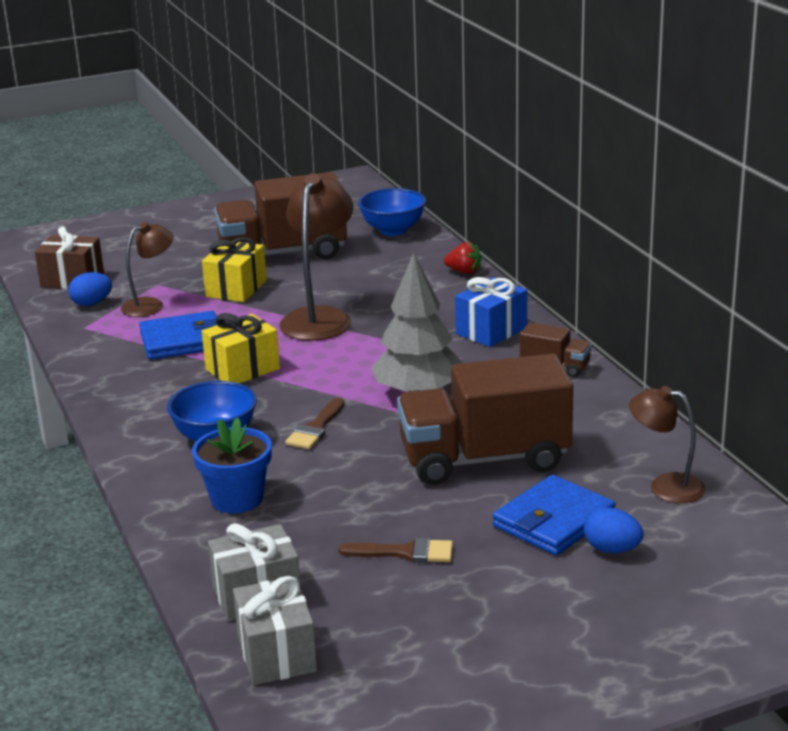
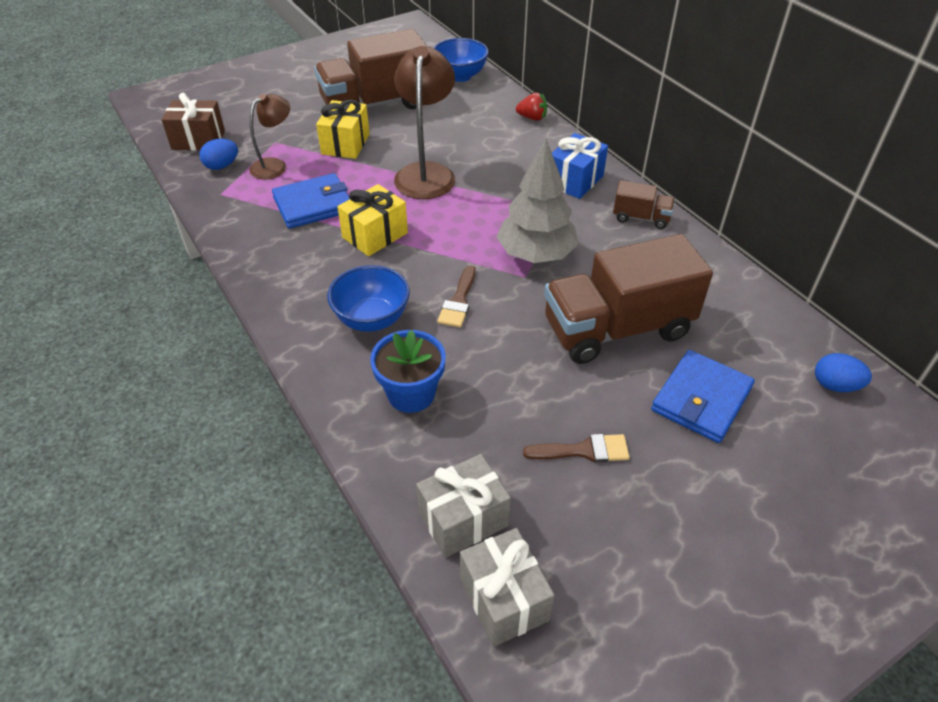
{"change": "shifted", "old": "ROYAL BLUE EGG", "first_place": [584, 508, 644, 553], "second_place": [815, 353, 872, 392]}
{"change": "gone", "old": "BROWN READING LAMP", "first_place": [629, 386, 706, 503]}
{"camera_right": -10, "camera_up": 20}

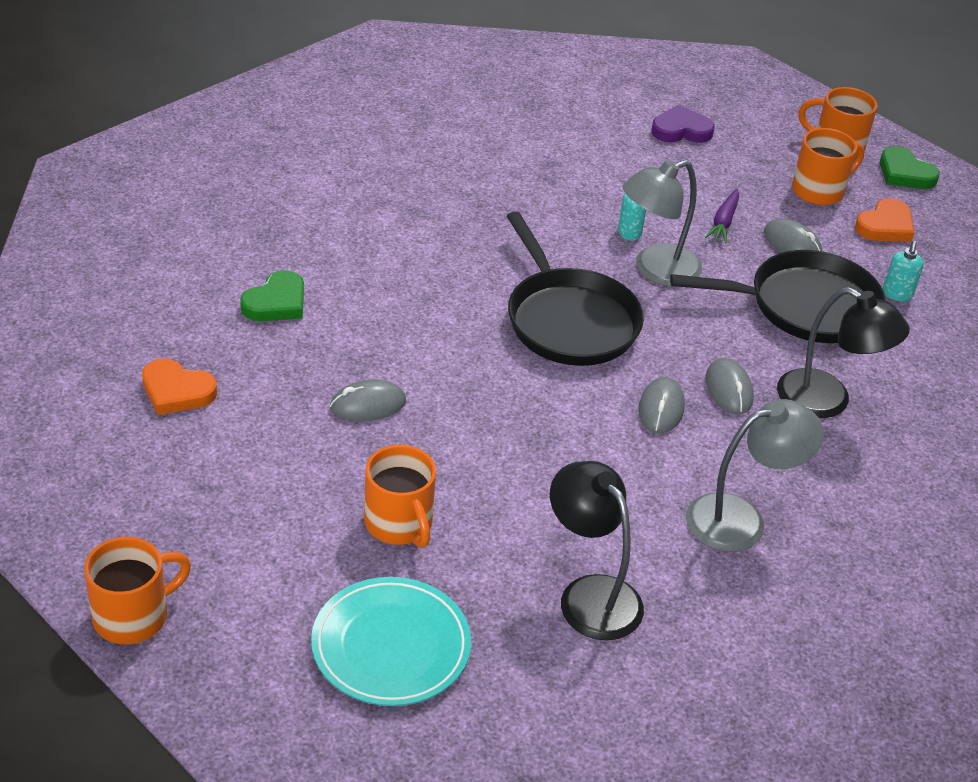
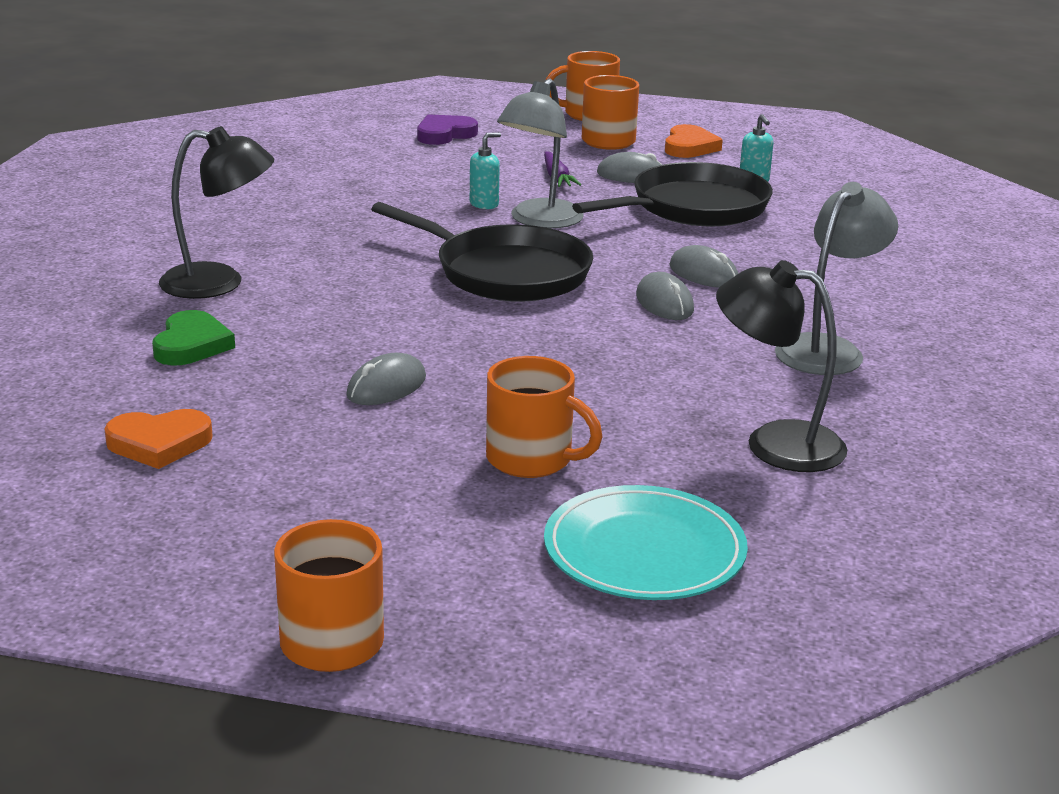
{"change": "shifted", "old": "JET-BLACK READING LAMP", "first_place": [777, 287, 910, 418], "second_place": [159, 126, 274, 299]}
{"change": "gone", "old": "EMERALD HEART", "first_place": [880, 146, 940, 189]}
{"camera_right": -30, "camera_up": -15}

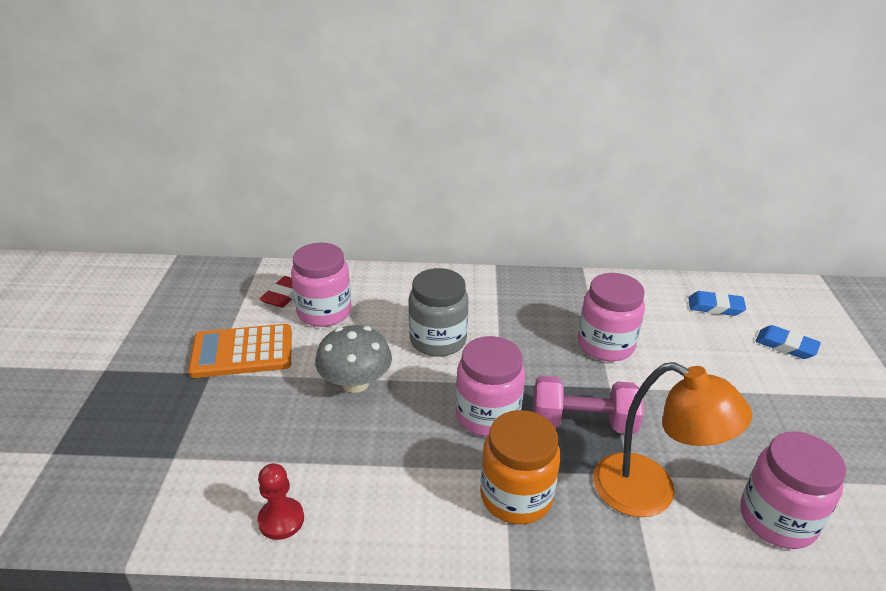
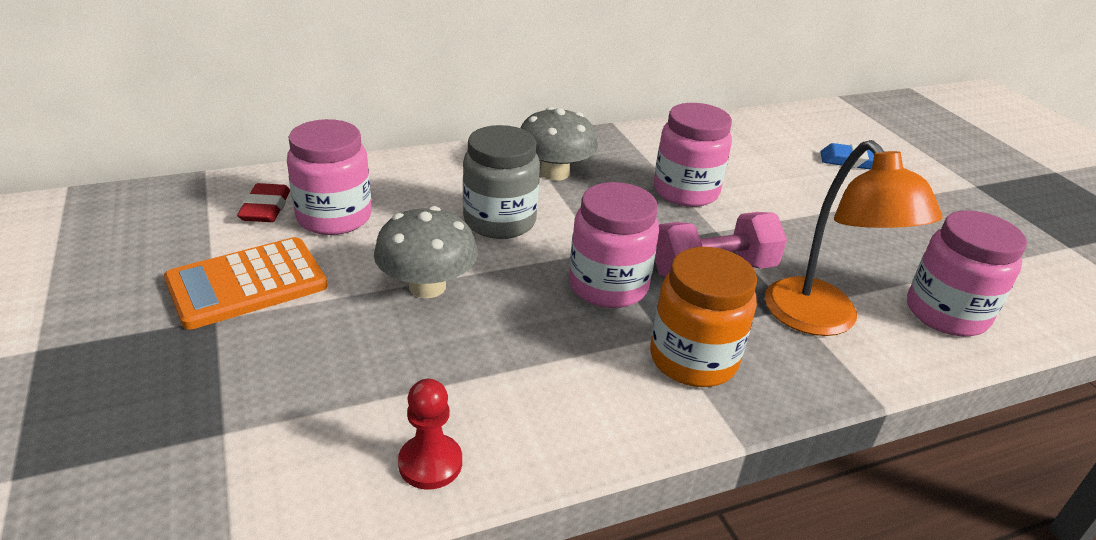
{"change": "new", "new": "ASH-GREY FUNGUS", "second_place": [521, 107, 598, 181]}
{"change": "rotated", "old": "ORANGE-COLOURED READING LAMP", "first_place": [593, 362, 752, 517], "second_place": [765, 140, 942, 336], "degrees": 60}
{"change": "gone", "old": "ROYAL BLUE ERASER", "first_place": [689, 291, 746, 316]}
{"camera_right": -25, "camera_up": 0}

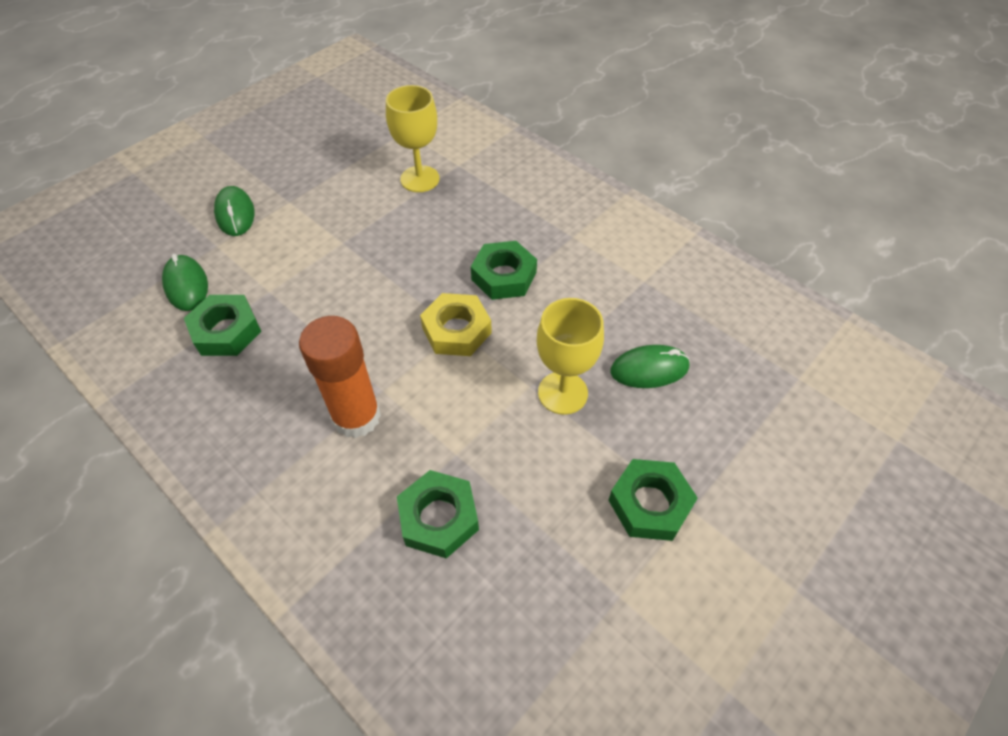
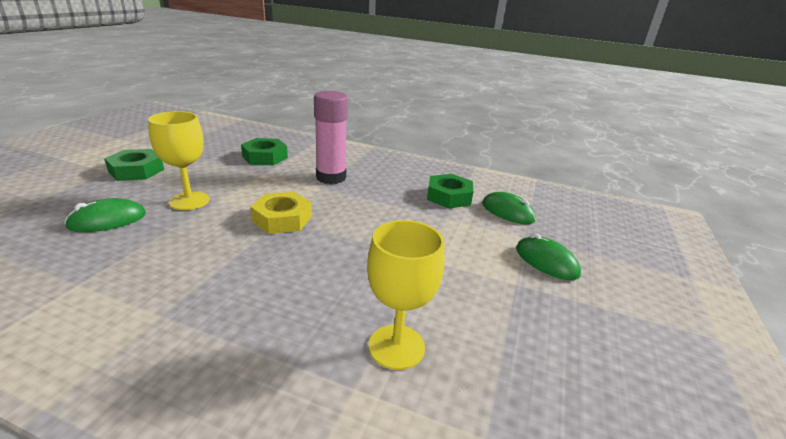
{"change": "repainted", "old": "ORANGE-COLOURED GLUE STICK", "new": "ROSY GLUE STICK", "first_place": [299, 316, 381, 438], "second_place": [314, 91, 348, 184]}
{"change": "gone", "old": "EMERALD NUT", "first_place": [471, 241, 537, 300]}
{"camera_right": 155, "camera_up": -25}

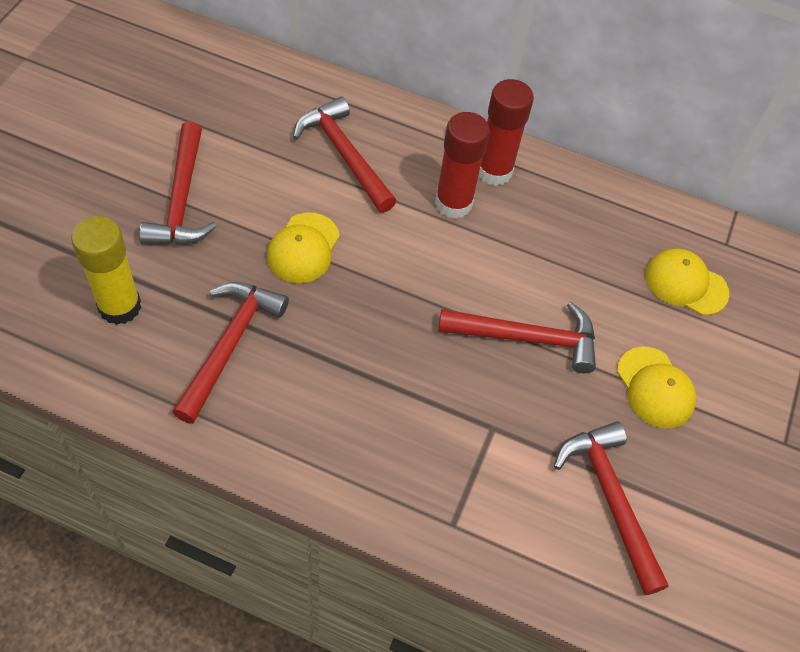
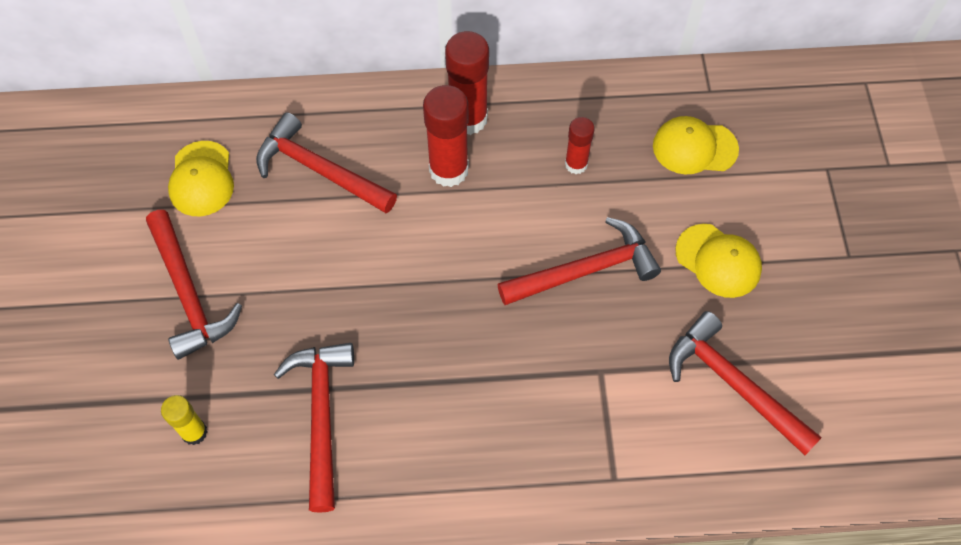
{"change": "scaled", "old": "BRIGHT YELLOW GLUE STICK", "first_place": [71, 216, 141, 325], "second_place": [161, 395, 207, 445], "factor": 0.58}
{"change": "shifted", "old": "BRIGHT YELLOW PEAKED CAP", "first_place": [267, 213, 340, 283], "second_place": [168, 141, 234, 216]}
{"change": "new", "new": "RED GLUE STICK", "second_place": [565, 117, 595, 174]}
{"camera_right": -20, "camera_up": 5}

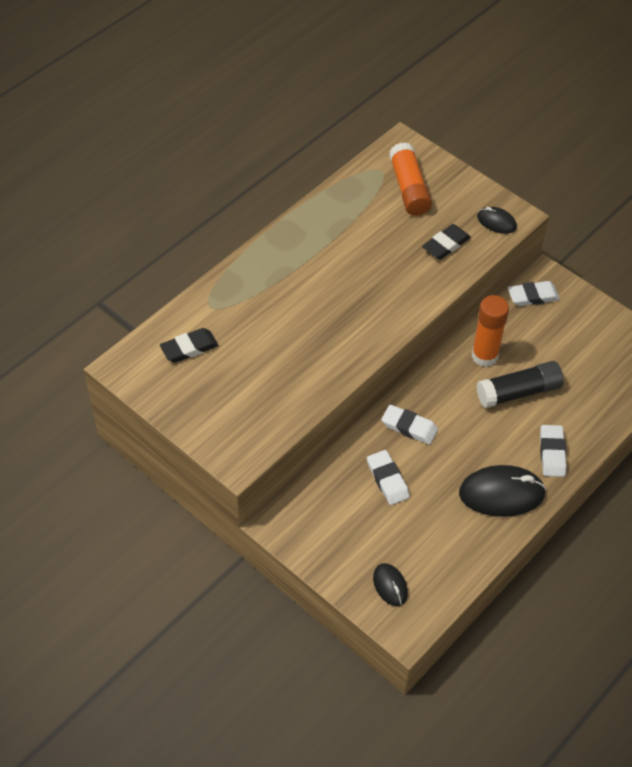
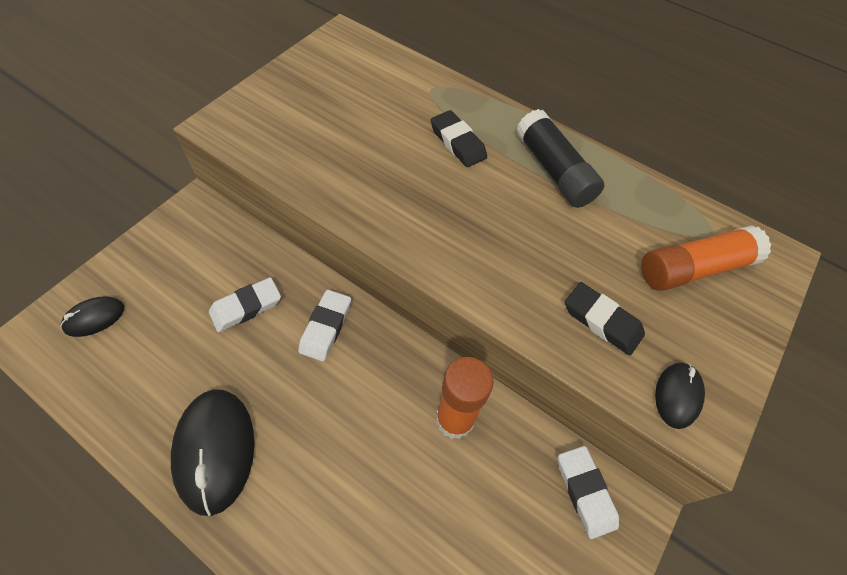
{"change": "shifted", "old": "JET-BLACK ERASER", "first_place": [160, 328, 219, 363], "second_place": [431, 110, 487, 167]}
{"change": "shifted", "old": "JET-BLACK GLUE STICK", "first_place": [476, 361, 564, 408], "second_place": [516, 109, 605, 208]}
{"change": "gone", "old": "WHITE ERASER", "first_place": [540, 425, 567, 477]}
{"camera_right": 80, "camera_up": 5}

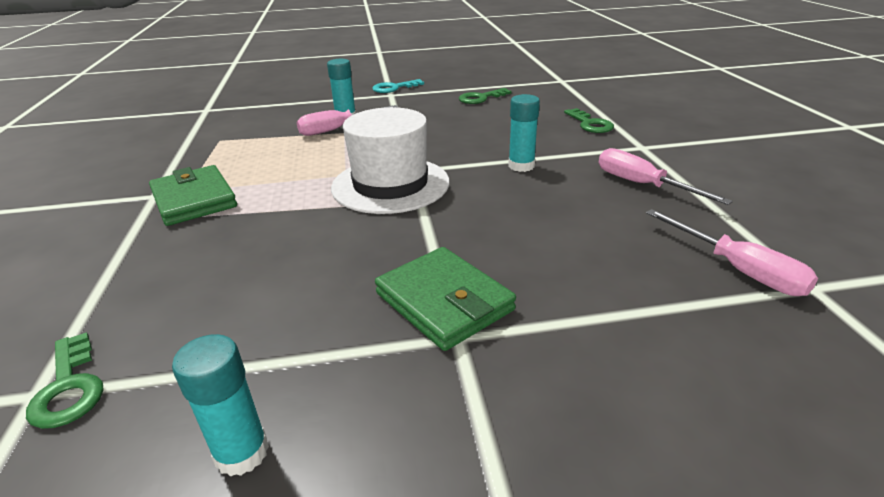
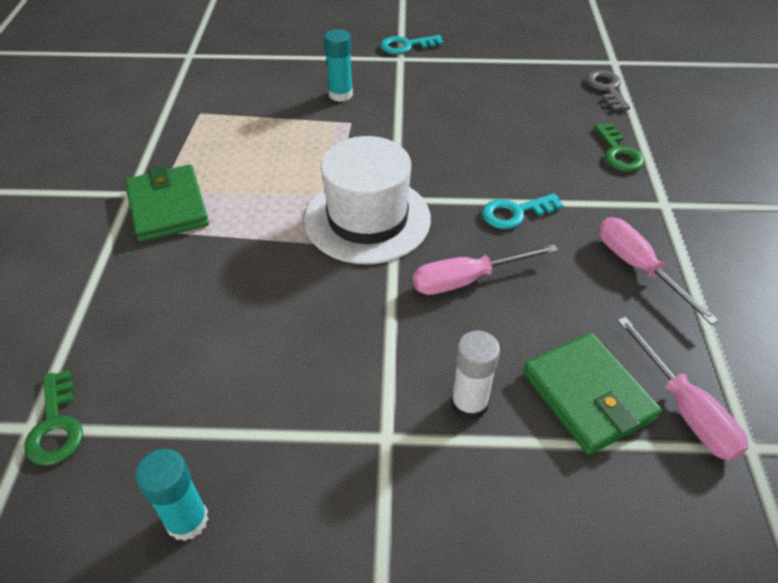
{"change": "shifted", "old": "ROSY SCREWDRIVER", "first_place": [296, 105, 398, 136], "second_place": [413, 245, 558, 295]}
{"change": "new", "new": "WHITE GLUE STICK", "second_place": [451, 331, 500, 421]}
{"change": "swapped", "old": "TEAL GLUE STICK", "new": "TEAL LATCHKEY", "first_place": [508, 94, 540, 172], "second_place": [482, 193, 564, 229]}
{"change": "shifted", "old": "EMERALD WALLET", "first_place": [375, 247, 516, 351], "second_place": [523, 333, 662, 455]}
{"change": "new", "new": "ASH-GREY LATCHKEY", "second_place": [586, 70, 630, 111]}
{"change": "gone", "old": "EMERALD LATCHKEY", "first_place": [459, 88, 512, 104]}
{"camera_right": 10, "camera_up": 15}

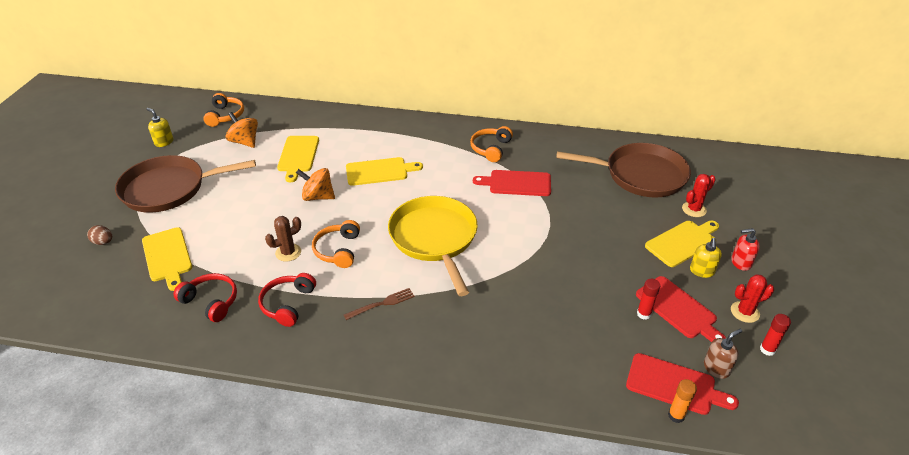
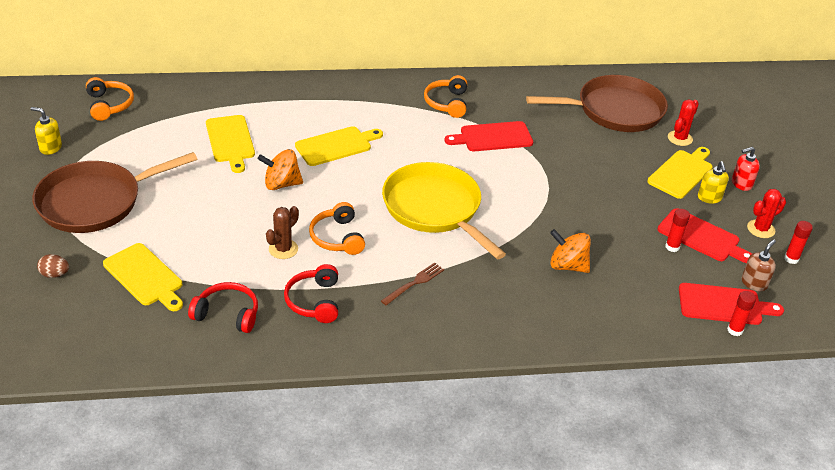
{"change": "shifted", "old": "ORANGE-COLOURED SPINNING TOP", "first_place": [226, 112, 258, 148], "second_place": [550, 229, 591, 273]}
{"change": "repainted", "old": "ORANGE-COLOURED GLUE STICK", "new": "RED GLUE STICK", "first_place": [668, 379, 697, 423], "second_place": [727, 291, 756, 336]}
{"camera_right": -20, "camera_up": 0}

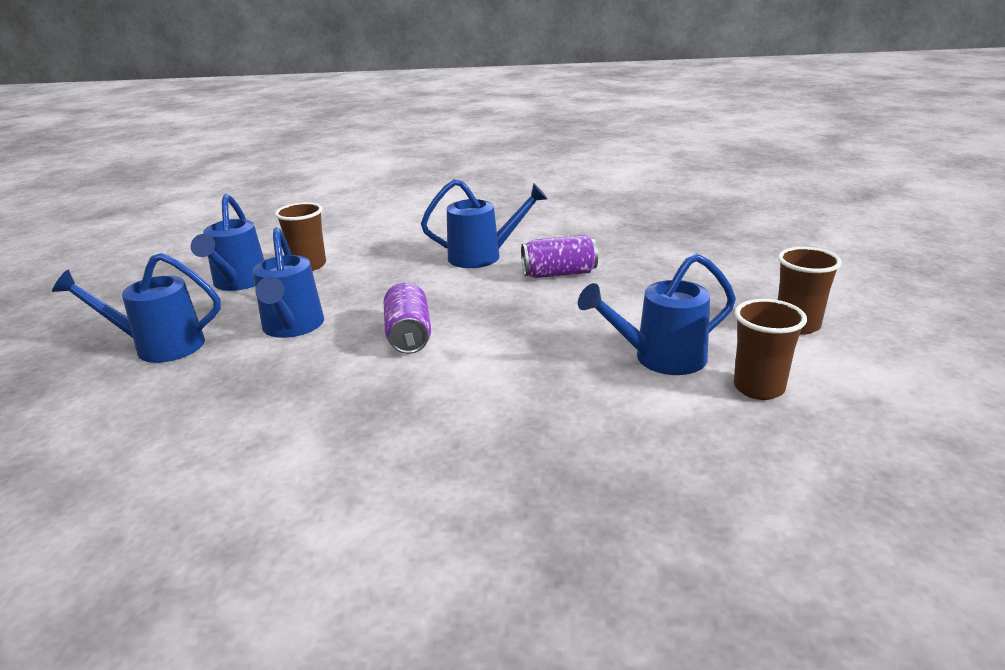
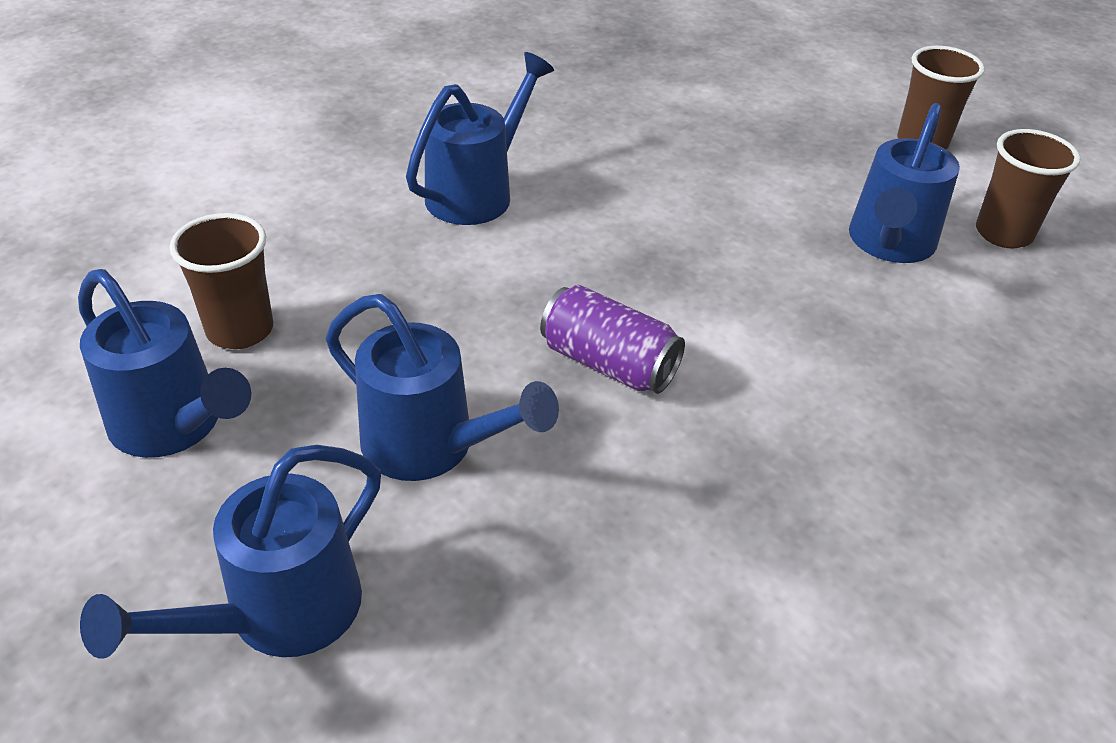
{"change": "gone", "old": "VIOLET TIN", "first_place": [521, 235, 598, 278]}
{"camera_right": -50, "camera_up": 15}

